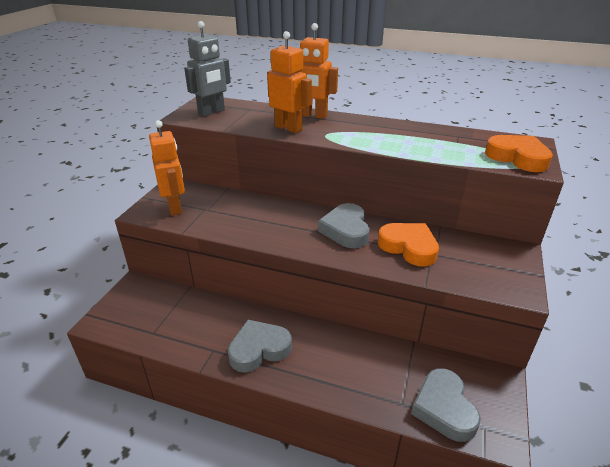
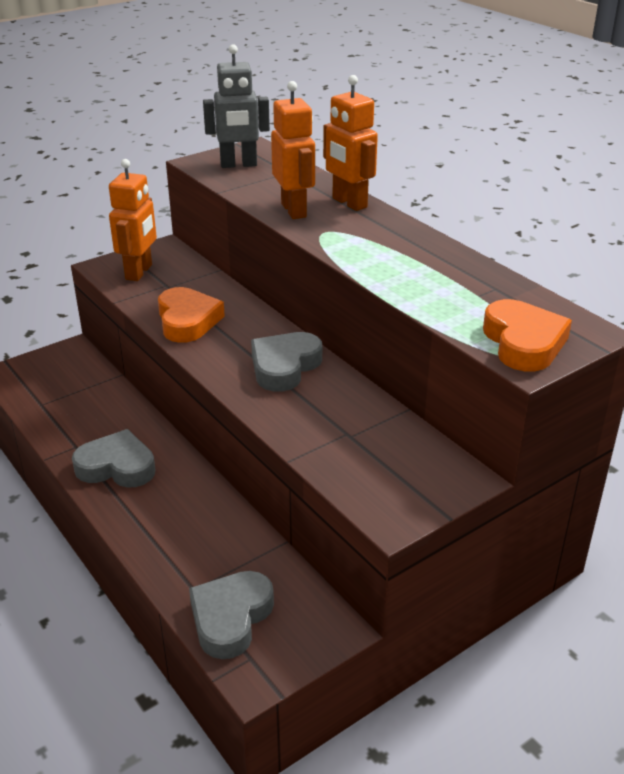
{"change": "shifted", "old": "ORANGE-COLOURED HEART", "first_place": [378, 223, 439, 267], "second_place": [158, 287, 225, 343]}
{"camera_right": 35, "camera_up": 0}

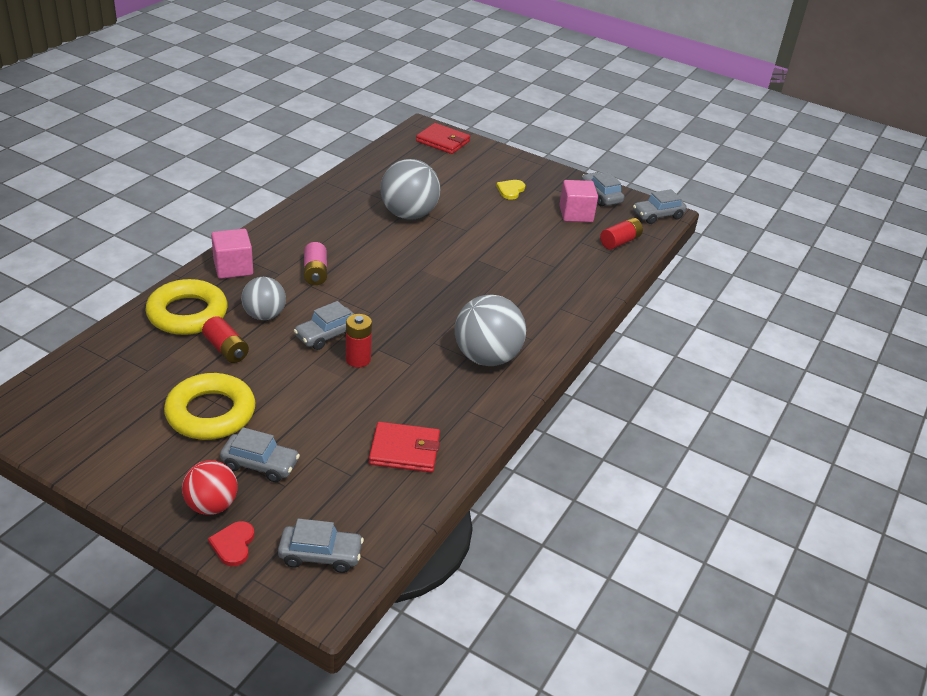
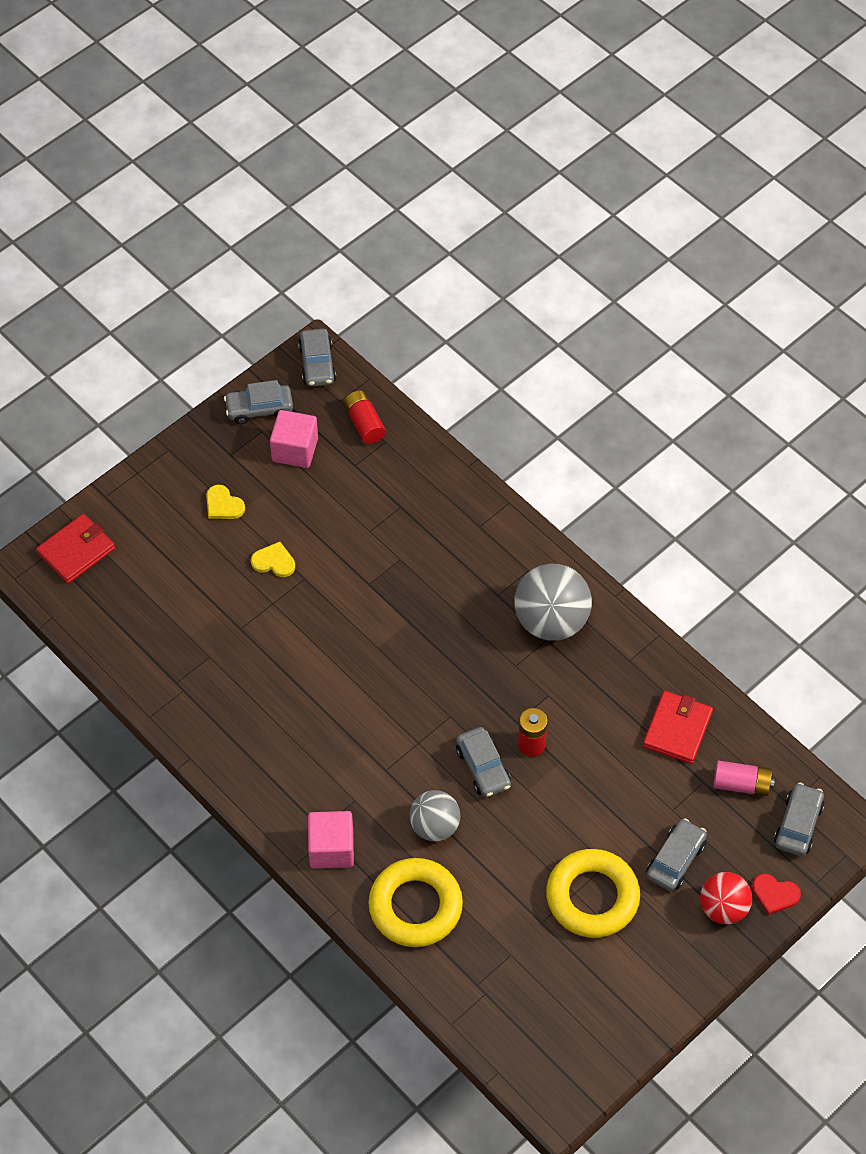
{"change": "new", "new": "BRIGHT YELLOW HEART", "second_place": [251, 542, 295, 577]}
{"change": "shifted", "old": "ROSY AA BATTERY", "first_place": [304, 242, 327, 285], "second_place": [713, 760, 775, 796]}
{"change": "gone", "old": "RED AA BATTERY", "first_place": [202, 316, 249, 363]}
{"change": "gone", "old": "ASH-GREY PLAY BALL", "first_place": [380, 159, 441, 219]}
{"camera_right": -70, "camera_up": 20}

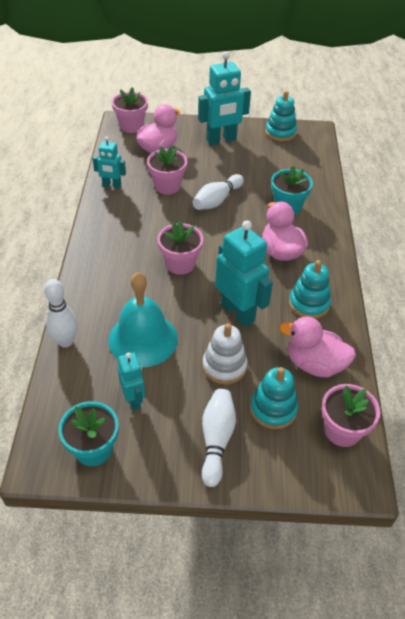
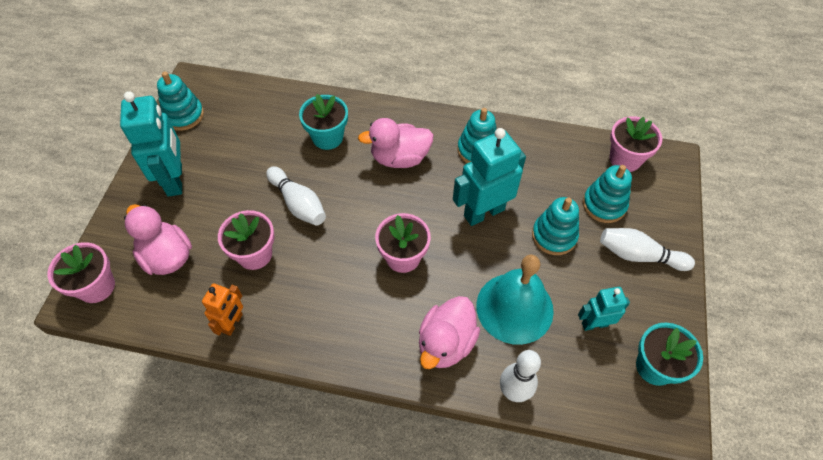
{"change": "repainted", "old": "TEAL ROBOT FIGURE", "new": "ORANGE-COLOURED ROBOT FIGURE", "first_place": [93, 136, 126, 189], "second_place": [202, 283, 243, 336]}
{"change": "shifted", "old": "ROSY RUBBER DUCK", "first_place": [279, 316, 356, 377], "second_place": [419, 296, 480, 369]}
{"change": "repainted", "old": "WHITE RING STACKER", "new": "TEAL RING STACKER", "first_place": [202, 323, 248, 385], "second_place": [532, 197, 579, 255]}
{"camera_right": -80, "camera_up": 10}

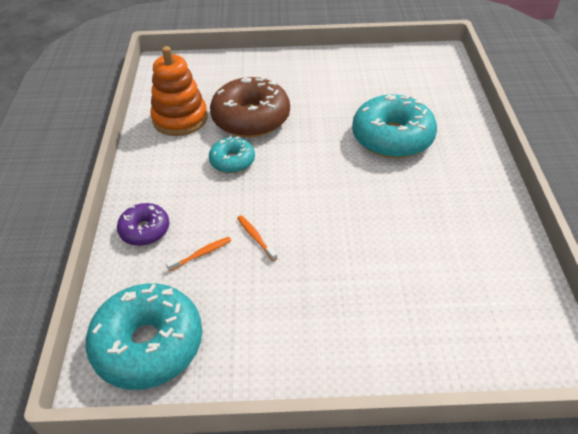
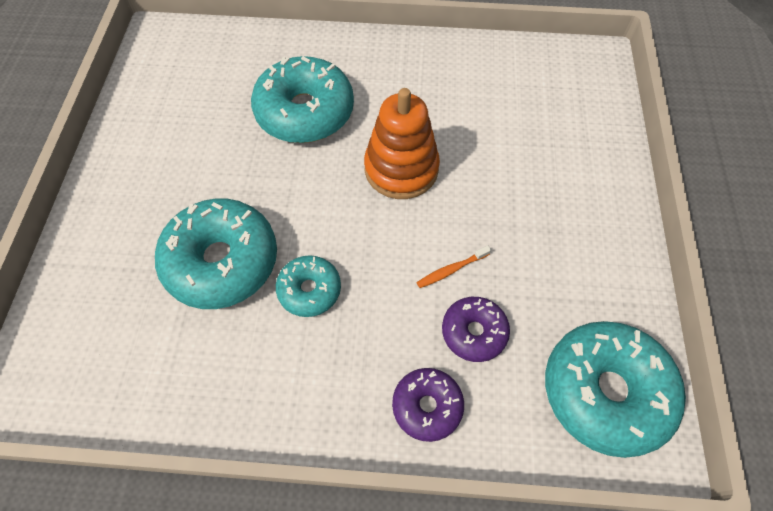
{"change": "repainted", "old": "BROWN DONUT", "new": "TEAL DONUT", "first_place": [210, 77, 290, 137], "second_place": [155, 198, 277, 309]}
{"change": "shifted", "old": "ORANGE-COLOURED RING STACKER", "first_place": [150, 46, 208, 136], "second_place": [364, 88, 440, 199]}
{"change": "swapped", "old": "ORANGE-COLOURED TOOTH BRUSH", "new": "VIOLET DONUT", "first_place": [166, 237, 231, 271], "second_place": [442, 297, 510, 362]}
{"camera_right": -85, "camera_up": 15}

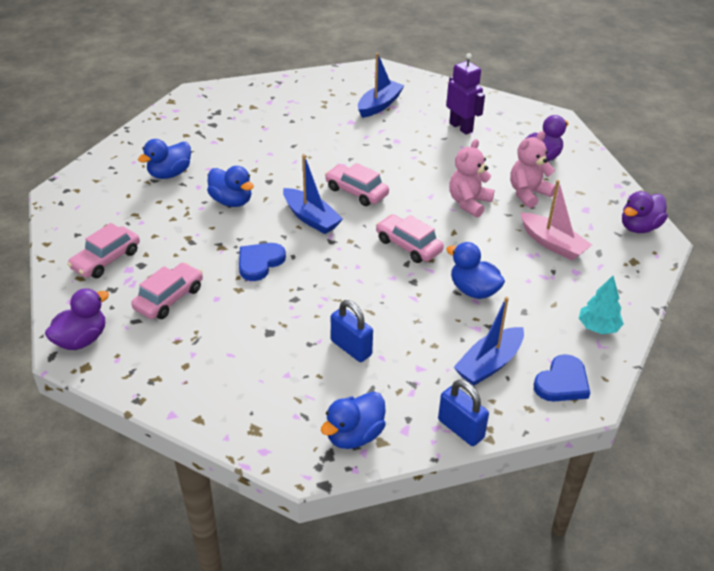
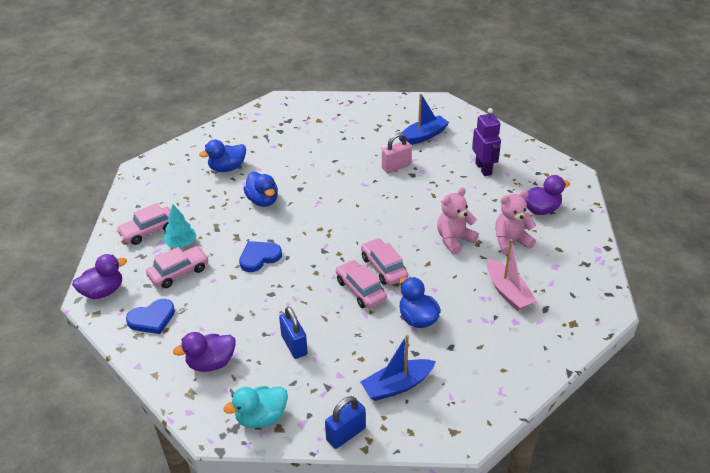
{"change": "shifted", "old": "ROYAL BLUE HEART", "first_place": [534, 354, 590, 401], "second_place": [126, 299, 175, 334]}
{"change": "shifted", "old": "TEAL TOY TREE", "first_place": [579, 276, 624, 334], "second_place": [164, 205, 197, 248]}
{"change": "shifted", "old": "VIOLET RUBBER DUCK", "first_place": [622, 191, 668, 233], "second_place": [173, 332, 236, 372]}
{"change": "repainted", "old": "ROYAL BLUE RUBBER DUCK", "new": "TEAL RUBBER DUCK", "first_place": [321, 392, 386, 449], "second_place": [224, 386, 288, 428]}
{"change": "rotated", "old": "ROYAL BLUE PADLOCK", "first_place": [438, 380, 489, 446], "second_place": [325, 396, 366, 449], "degrees": 75}
{"change": "shifted", "old": "ROSY CAR", "first_place": [325, 163, 389, 206], "second_place": [336, 260, 387, 308]}
{"change": "new", "new": "ROSY PADLOCK", "second_place": [382, 132, 412, 173]}
{"change": "gone", "old": "ROYAL BLUE TOY BOAT", "first_place": [283, 155, 343, 234]}
{"camera_right": 20, "camera_up": 0}

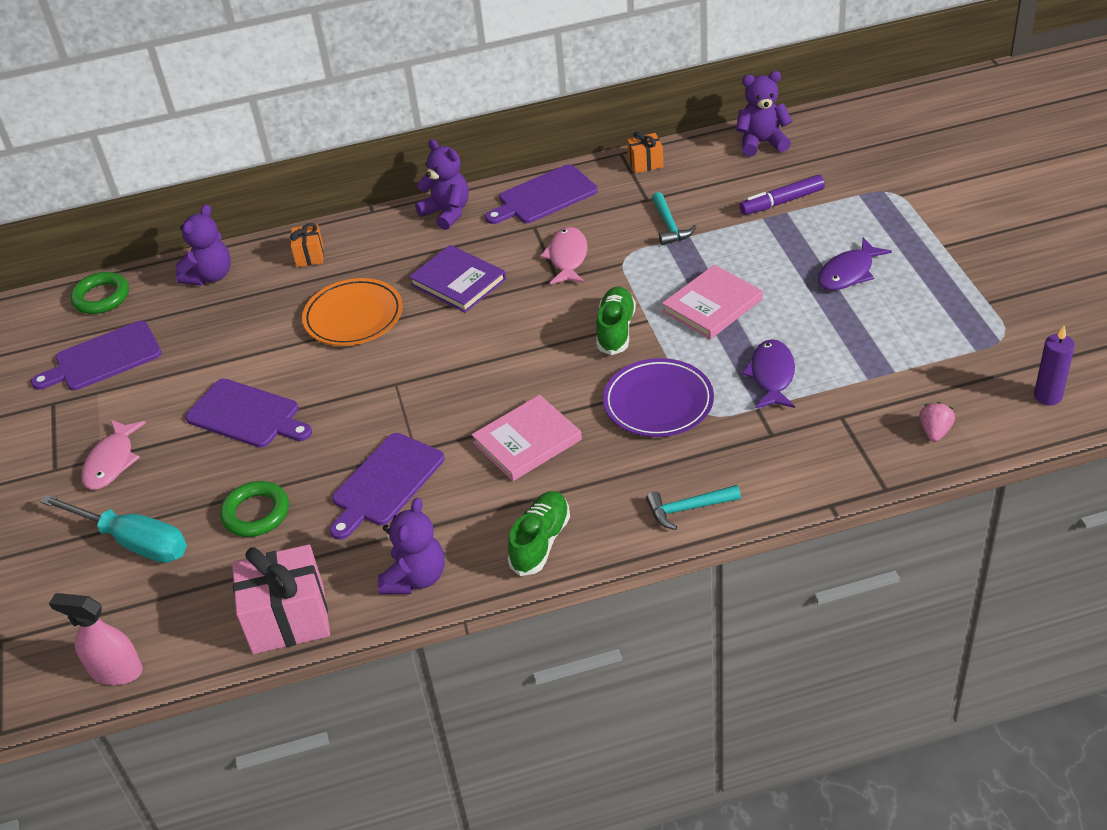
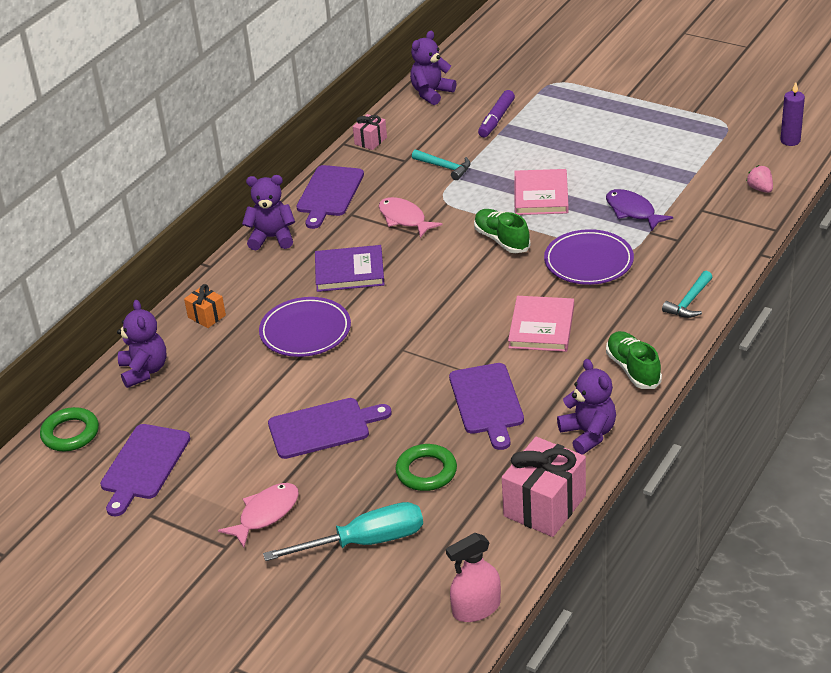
{"change": "rotated", "old": "ROSY TOY FISH", "first_place": [81, 419, 146, 490], "second_place": [218, 483, 299, 547], "degrees": -105}
{"change": "repainted", "old": "ORANGE-COLOURED PLATE", "new": "VIOLET PLATE", "first_place": [302, 278, 403, 346], "second_place": [259, 297, 351, 357]}
{"change": "repainted", "old": "ORANGE-COLOURED PRESENT", "new": "ROSY PRESENT", "first_place": [627, 131, 663, 173], "second_place": [353, 114, 387, 150]}
{"change": "gone", "old": "VIOLET TOY FISH", "first_place": [818, 238, 892, 290]}
{"camera_right": -45, "camera_up": -5}

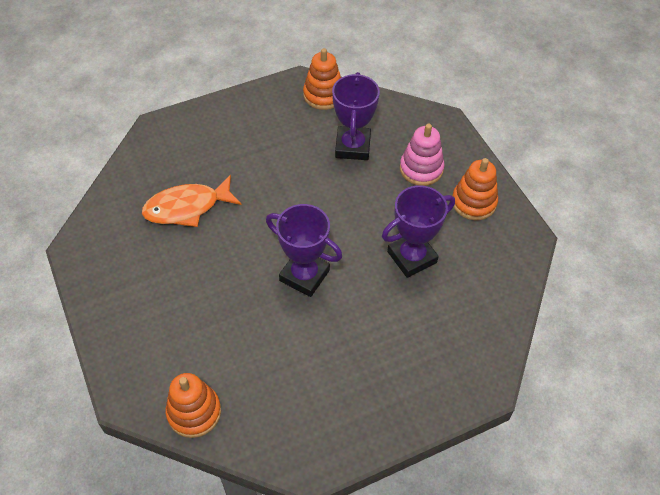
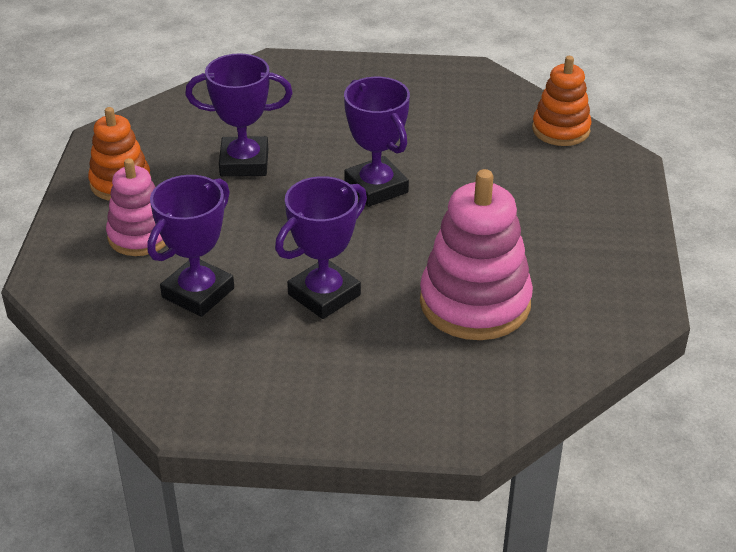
{"change": "new", "new": "VIOLET AWARD CUP", "second_place": [275, 176, 367, 319]}
{"change": "swapped", "old": "ORANGE-COLOURED TOY FISH", "new": "ROSY RING STACKER", "first_place": [142, 175, 242, 227], "second_place": [420, 169, 533, 340]}
{"change": "gone", "old": "ORANGE-COLOURED RING STACKER", "first_place": [303, 48, 341, 110]}
{"camera_right": -150, "camera_up": -15}

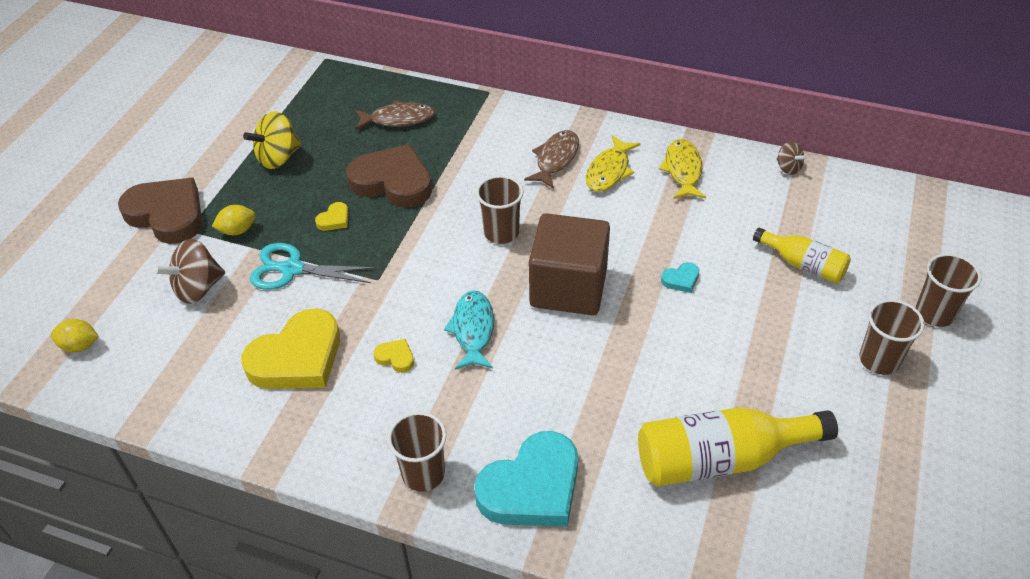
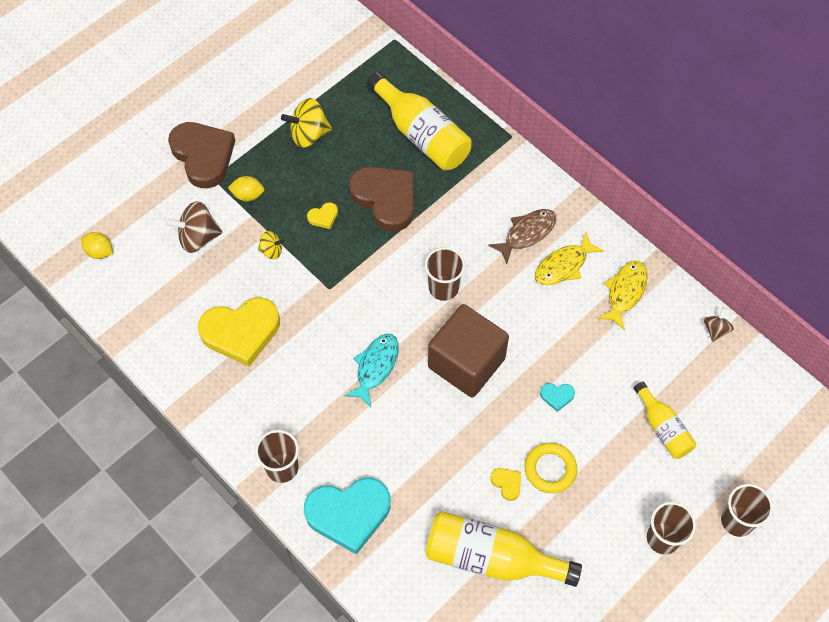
{"change": "swapped", "old": "TEAL SCISSORS", "new": "BRIGHT YELLOW SPINNING TOP", "first_place": [250, 243, 376, 290], "second_place": [258, 231, 285, 259]}
{"change": "swapped", "old": "BROWN TOY FISH", "new": "BRIGHT YELLOW FLASK", "first_place": [355, 100, 435, 130], "second_place": [367, 71, 472, 170]}
{"change": "shifted", "old": "BRIGHT YELLOW HEART", "first_place": [374, 339, 414, 373], "second_place": [491, 468, 521, 501]}
{"change": "new", "new": "BRIGHT YELLOW TORUS", "second_place": [525, 443, 577, 493]}
{"change": "rotated", "old": "BROWN SPINNING TOP", "first_place": [777, 142, 806, 175], "second_place": [704, 307, 734, 342], "degrees": -150}
{"camera_right": 25, "camera_up": 15}

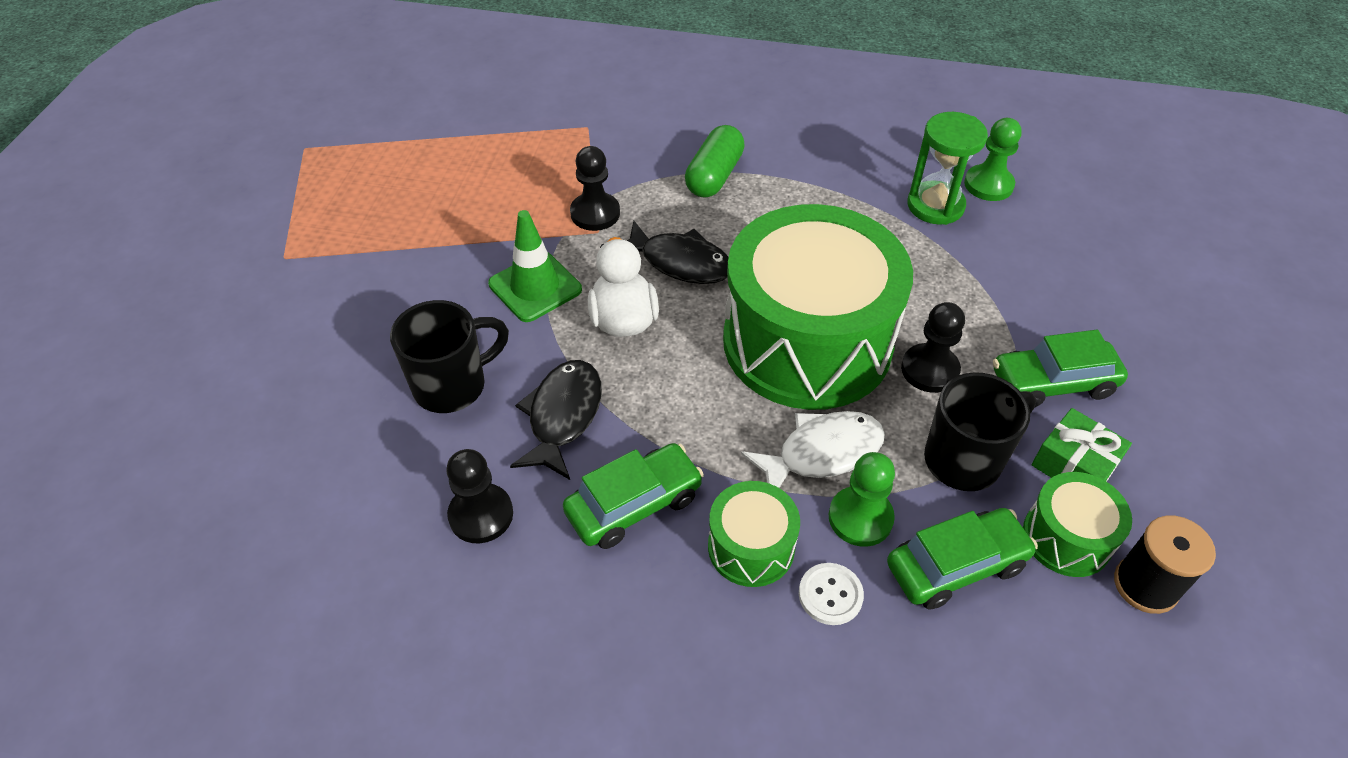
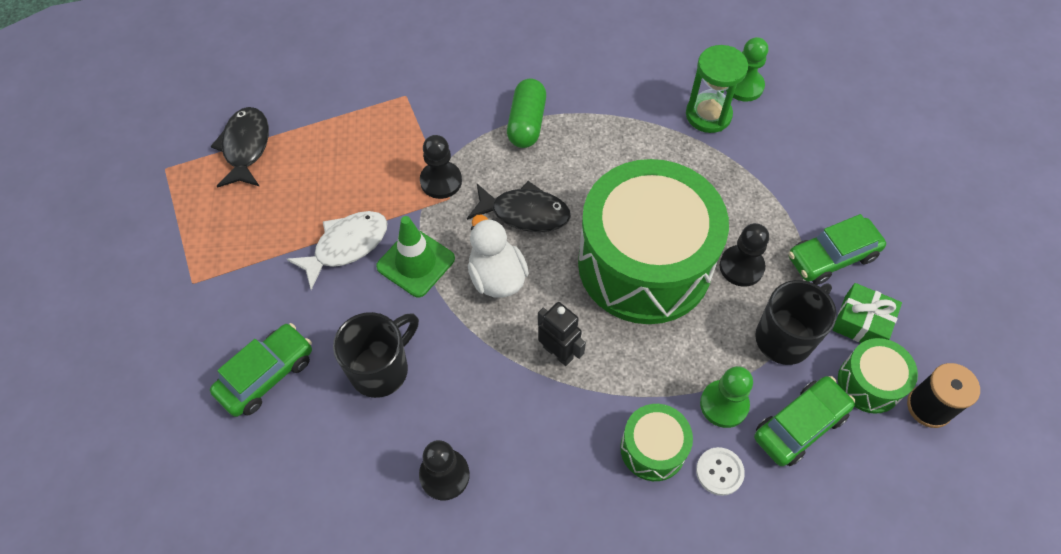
{"change": "shifted", "old": "EMERALD CAR", "first_place": [563, 443, 704, 549], "second_place": [210, 323, 312, 417]}
{"change": "shifted", "old": "JET-BLACK TOY FISH", "first_place": [510, 360, 602, 480], "second_place": [211, 107, 269, 188]}
{"change": "shifted", "old": "WHITE TOY FISH", "first_place": [741, 411, 885, 488], "second_place": [287, 211, 388, 290]}
{"change": "new", "new": "JET-BLACK ROBOT FIGURE", "second_place": [538, 302, 586, 366]}
{"camera_right": -15, "camera_up": 10}

